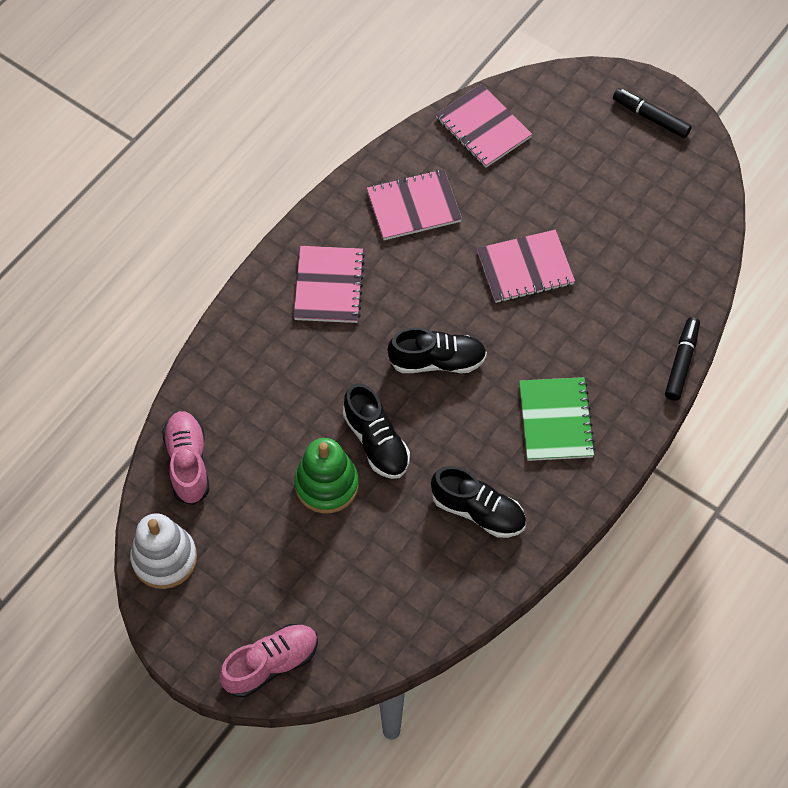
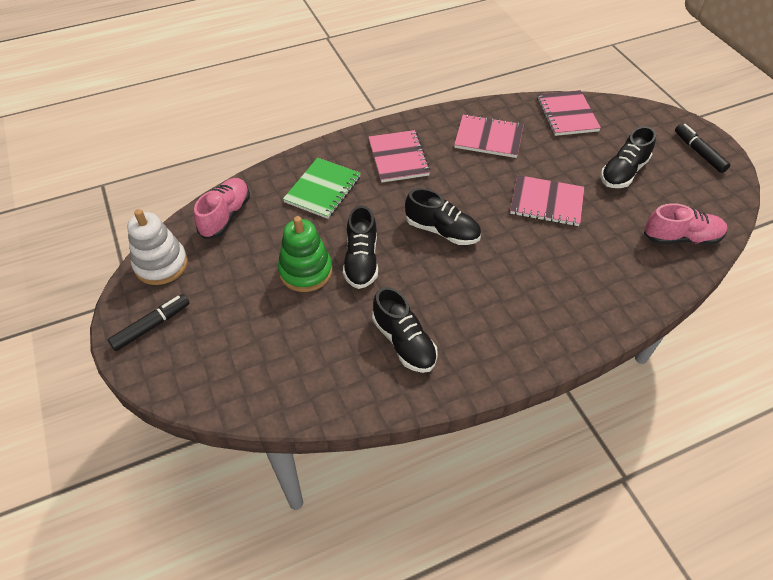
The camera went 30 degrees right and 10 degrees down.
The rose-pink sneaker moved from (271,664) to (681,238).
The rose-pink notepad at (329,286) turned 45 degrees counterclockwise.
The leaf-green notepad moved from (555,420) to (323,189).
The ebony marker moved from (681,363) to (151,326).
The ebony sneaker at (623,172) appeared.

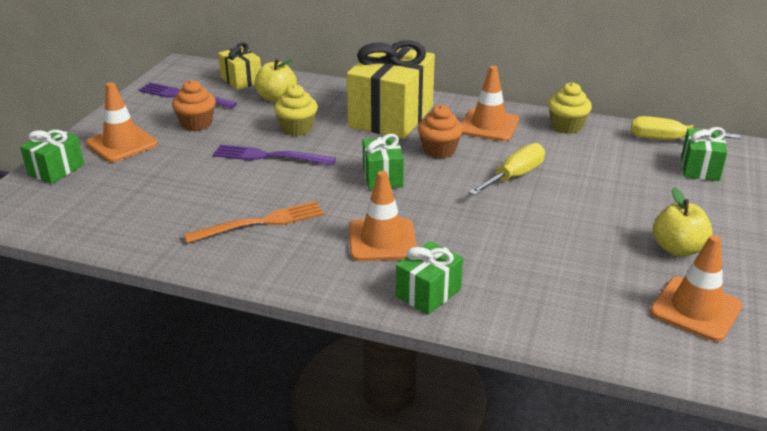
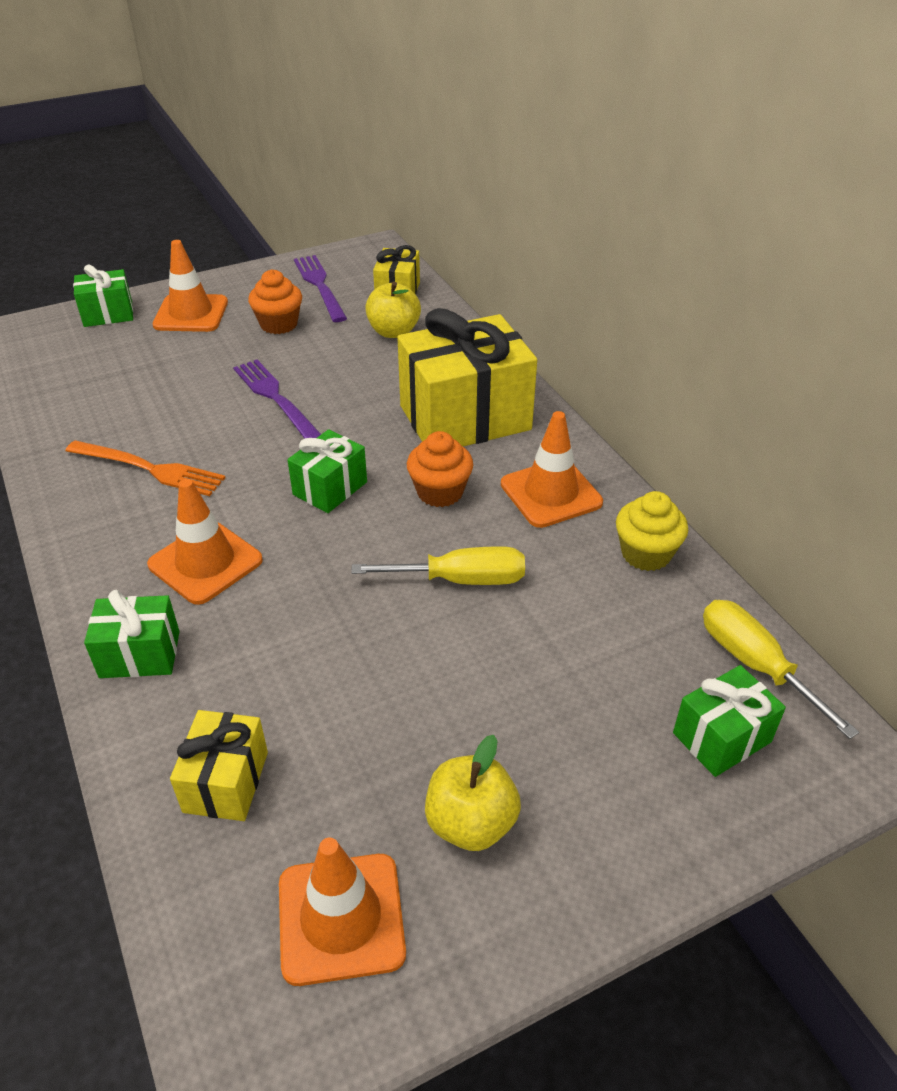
The camera went 45 degrees right and 10 degrees up.
The bright yellow muffin at (297,129) disappeared.
The bright yellow present at (226,782) appeared.

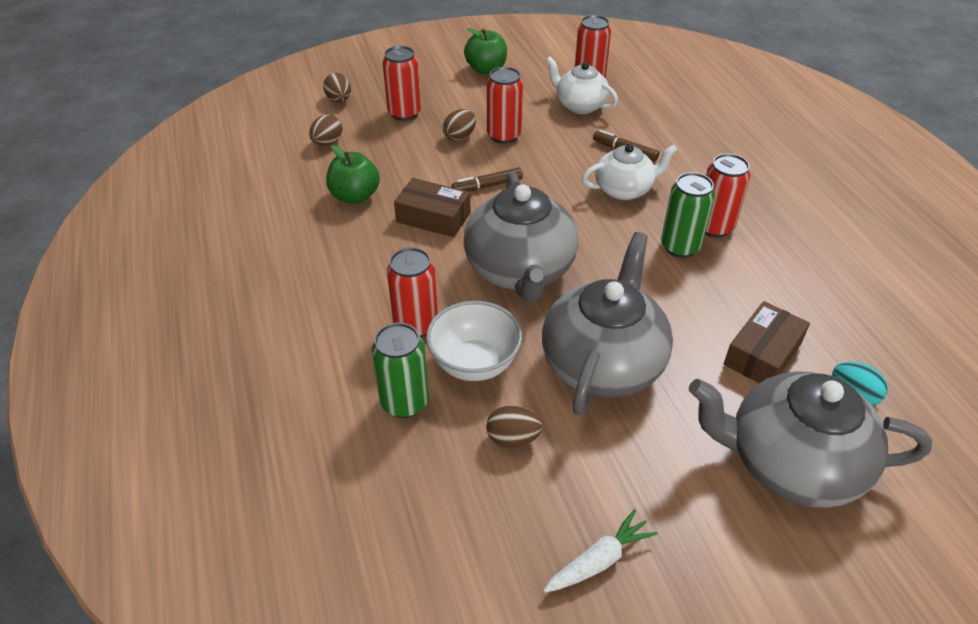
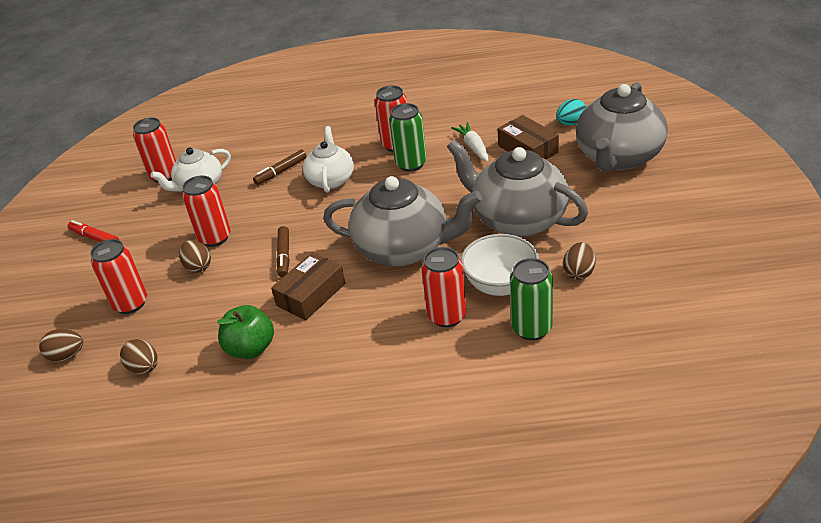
The camera went 70 degrees left and 5 degrees down.
The leaf-green apple fruit at (486,69) was replaced by the crimson marker at (95,238).
The pure white root vegetable moved from (599,560) to (473,147).

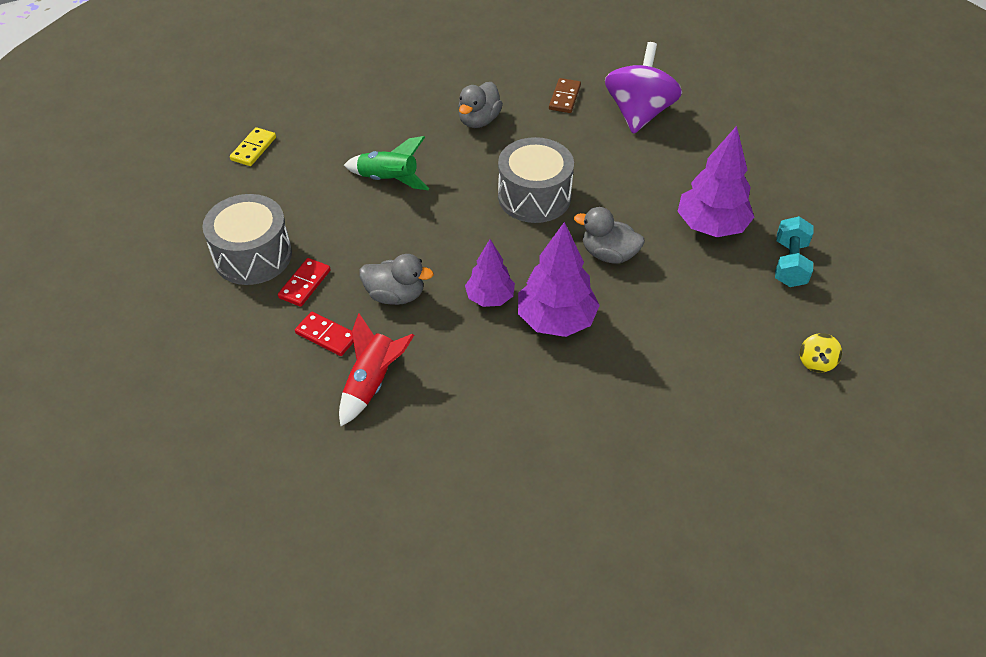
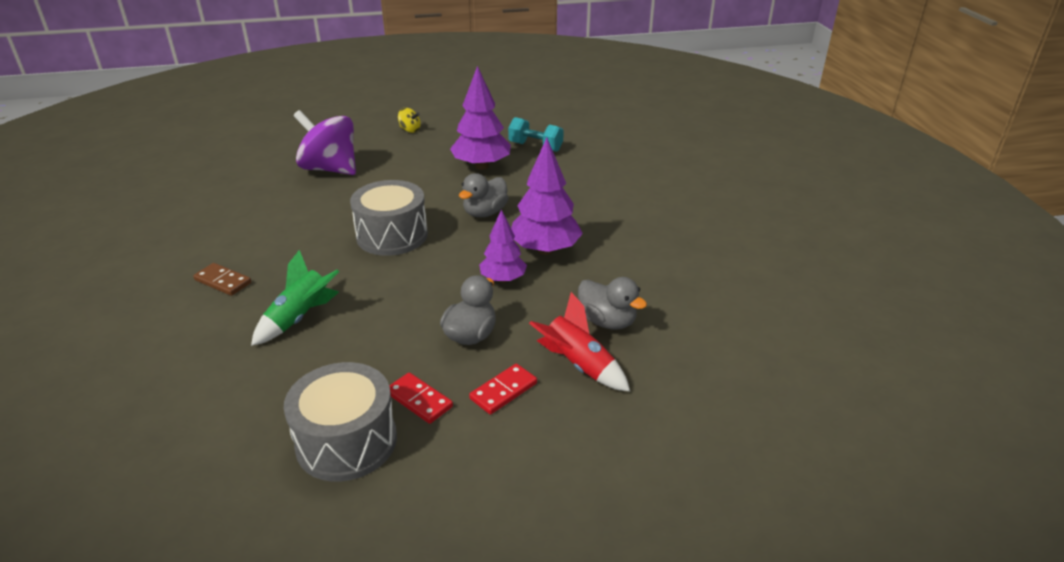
The camera went 75 degrees left and 15 degrees down.
The bright yellow domino tile at (253,149) disappeared.
The ash-grey duck moved from (479,120) to (607,321).
The russet domino tile moved from (565,97) to (223,281).
The bright yellow toy top moved from (816,362) to (410,130).

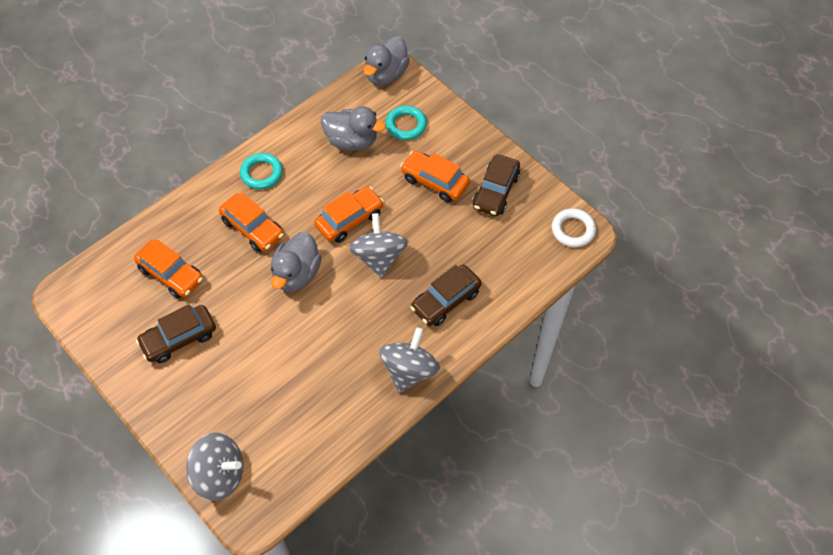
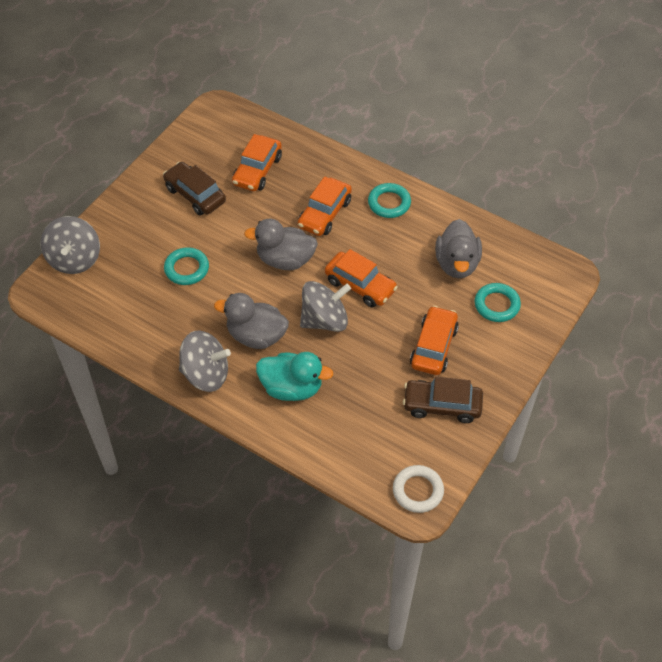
The camera went 75 degrees right and 5 degrees down.
The ash-grey duck moved from (386,74) to (256,336).
The russet automobile at (446,300) was replaced by the turquoise duck at (292,388).
The turquoise ring at (187,269) appeared.

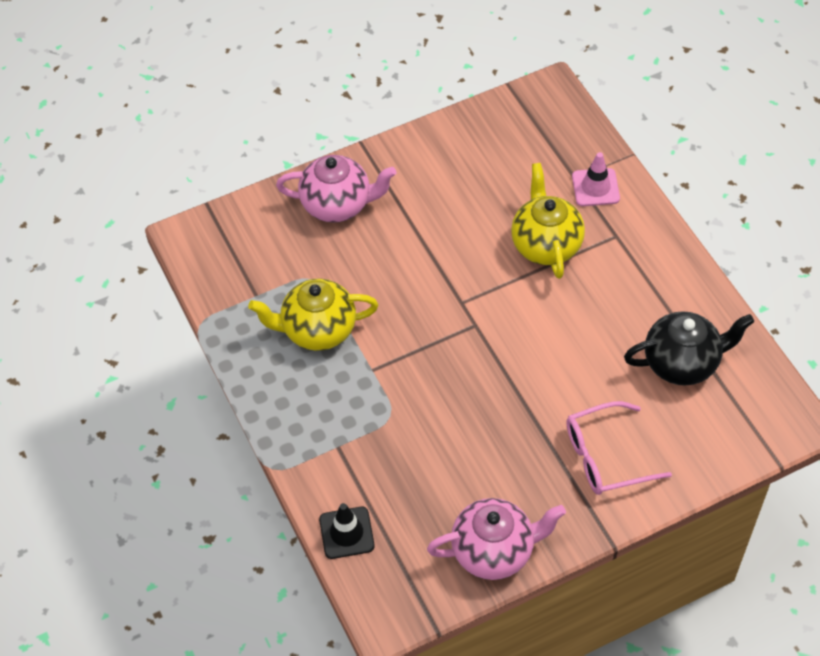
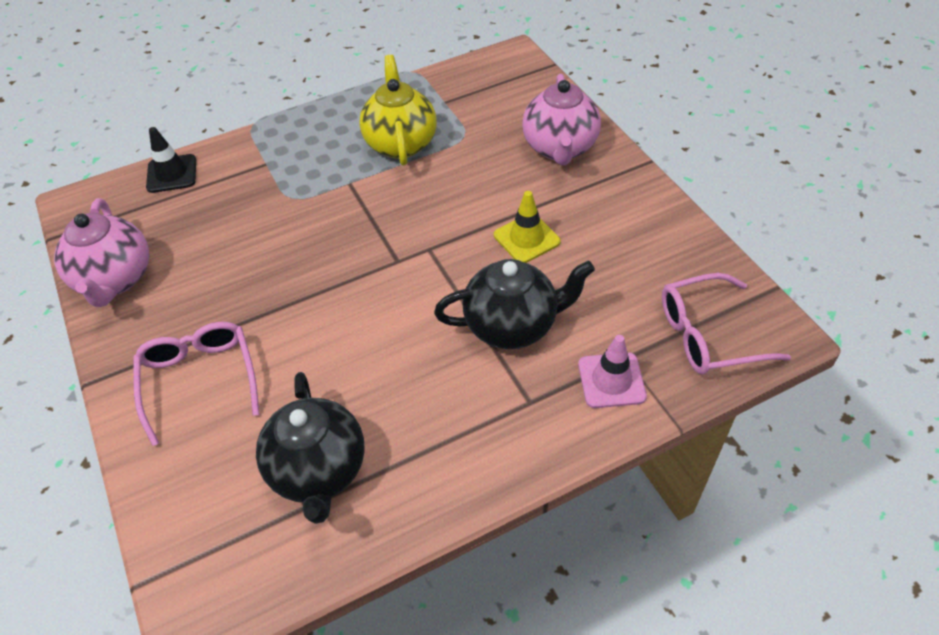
The camera went 90 degrees right and 5 degrees down.
The bright yellow teapot at (545,244) became the ebony teapot at (512,325).
The bright yellow road cone at (526,238) appeared.
The rose-pink spectacles at (708,335) appeared.

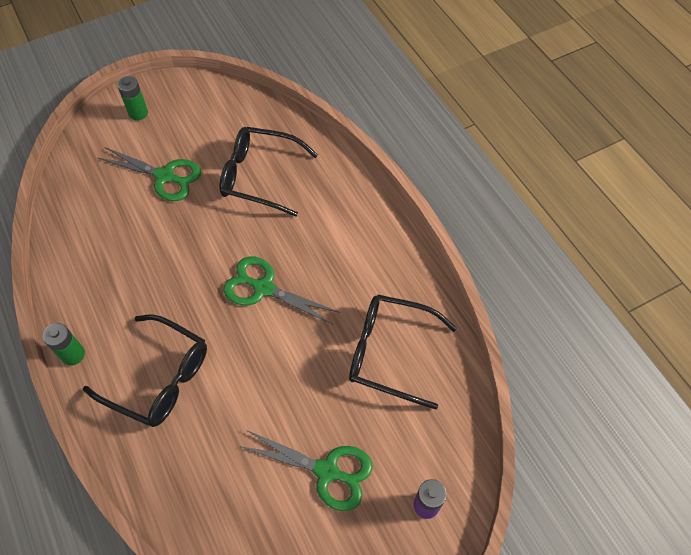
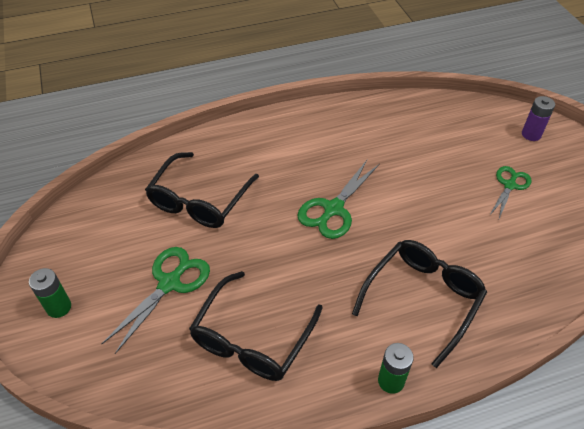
The camera went 80 degrees left and 10 degrees down.
The leaf-green pair of scissors at (327,471) changed to 0.66 times the size.
The ebony spectacles moved from (391,353) to (252,337).

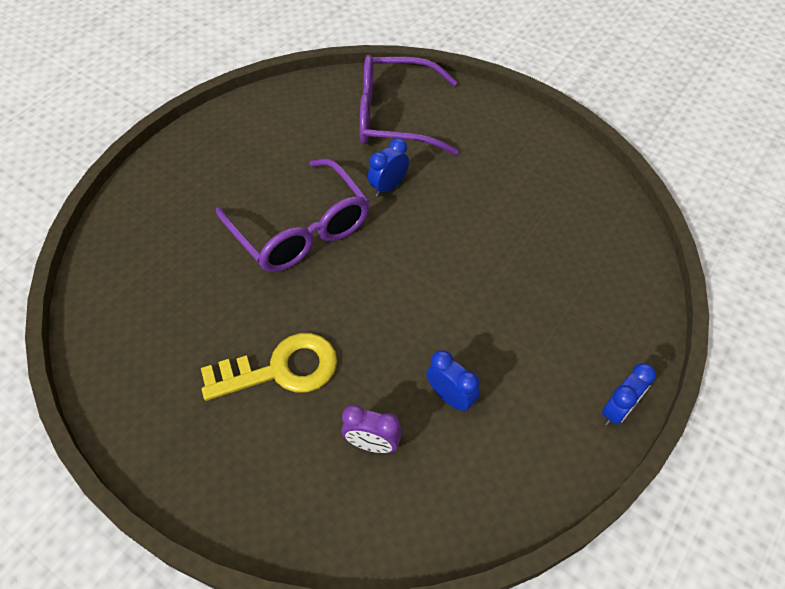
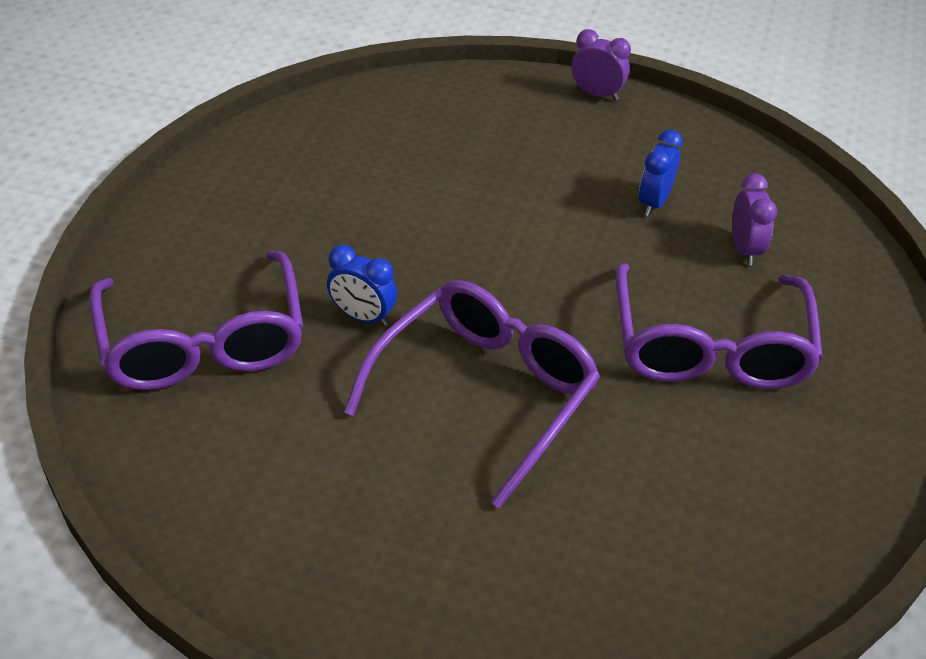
The camera went 110 degrees left and 10 degrees down.
The bright yellow key at (281,369) was replaced by the violet spectacles at (710,348).
The blue bedside clock at (617,410) became the violet bedside clock at (596,94).

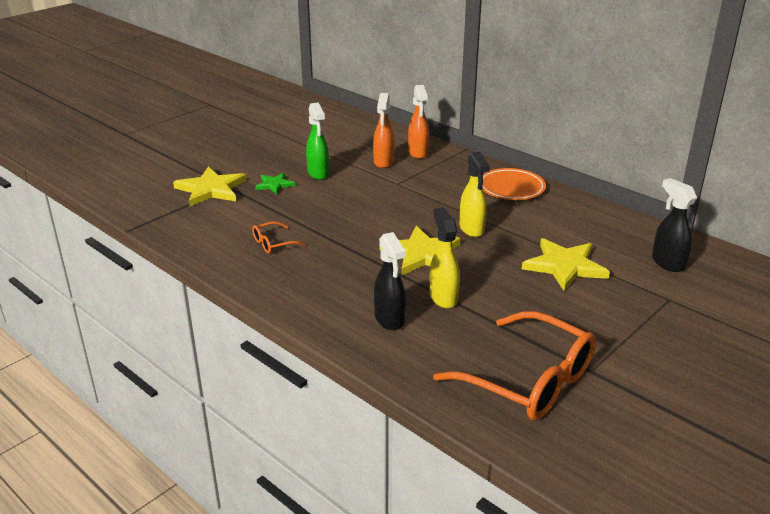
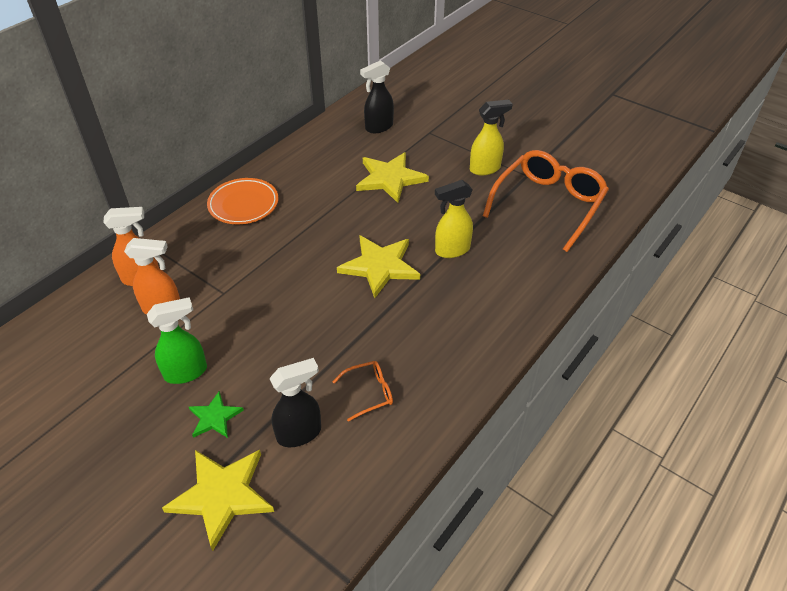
The camera went 95 degrees left and 15 degrees up.
The orange-coloured spectacles at (273,243) turned 75 degrees counterclockwise.
The ebony sprayer moved from (389,320) to (300,433).
The bright yellow sprayer moved from (472,229) to (485,169).

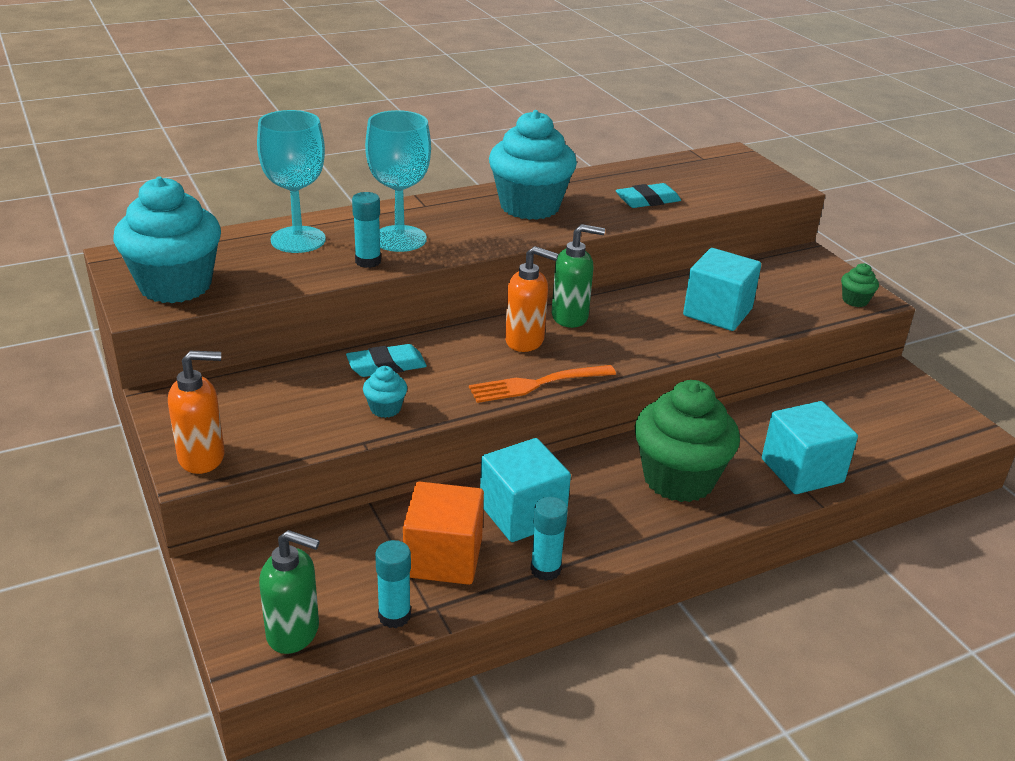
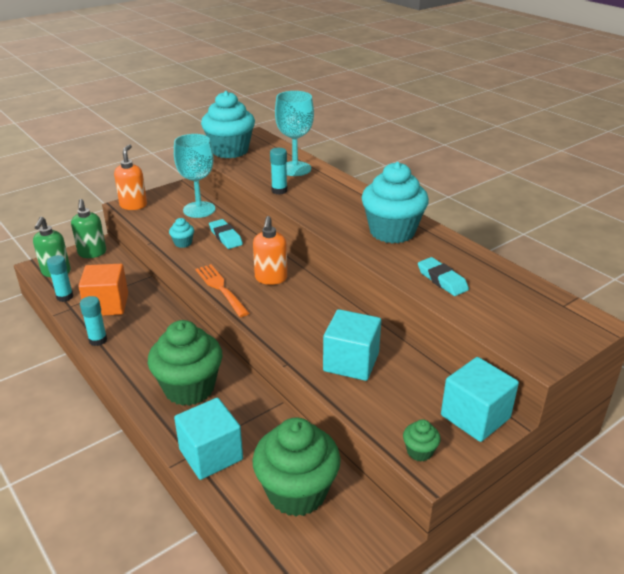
The camera went 80 degrees right and 0 degrees up.
The orange-coloured pump bottle at (202,457) turned 150 degrees counterclockwise.
The turquoise goblet moved from (399,239) to (199,210).
The turquoise block moved from (522,514) to (475,417).
The leaf-green pump bottle moved from (570,317) to (92,253).
The leaf-green muffin at (297,492) appeared.

